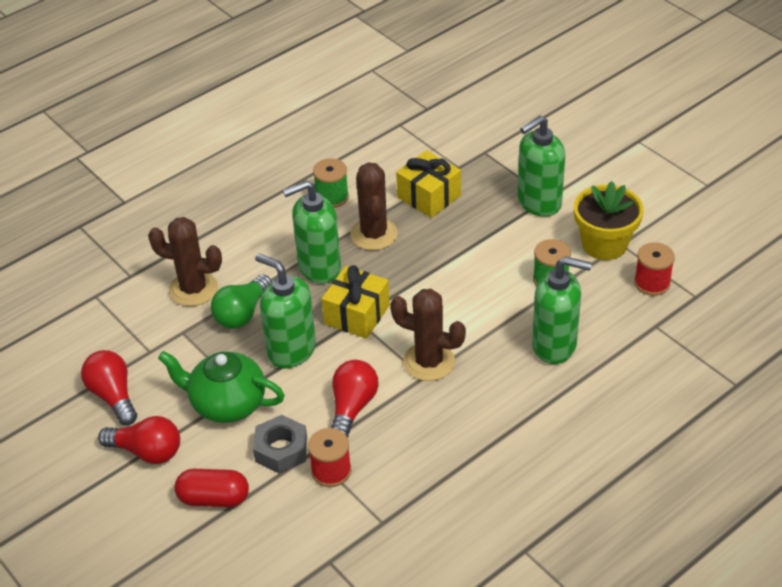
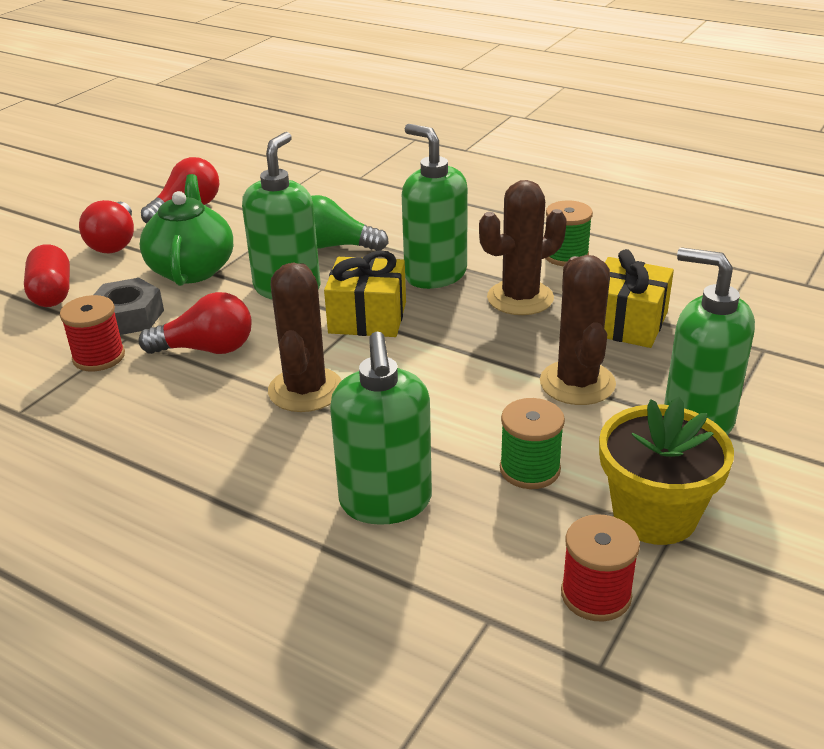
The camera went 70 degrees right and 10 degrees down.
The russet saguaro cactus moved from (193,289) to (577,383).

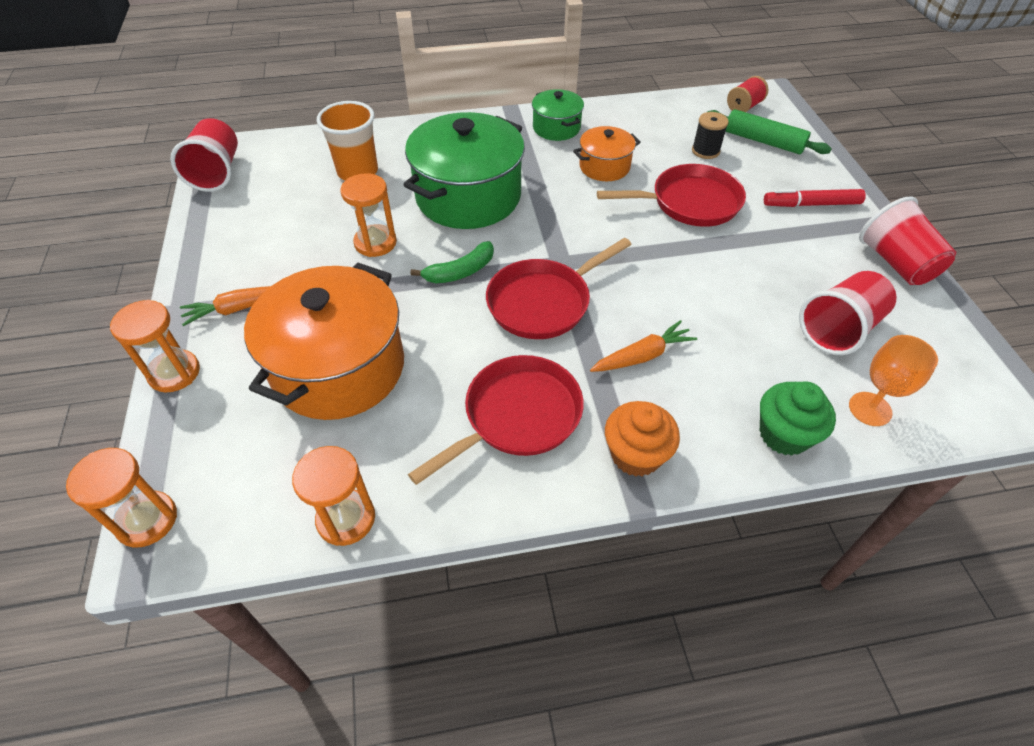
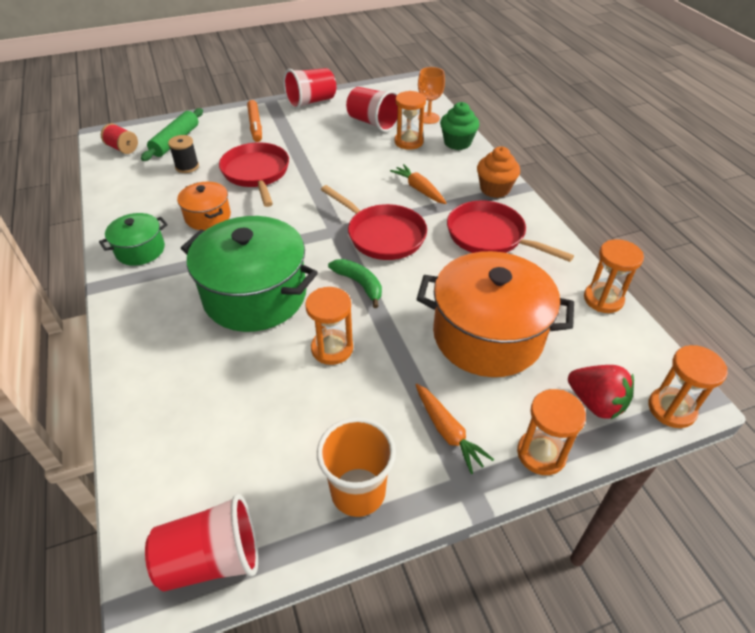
The camera went 100 degrees left and 5 degrees down.
The orange-coloured beaker moved from (357,172) to (358,492).
The crimson marker at (811,204) became the orange-coloured marker at (255,125).
The orange-coloured hourglass at (408,142) appeared.
The crimson berry at (595,403) appeared.

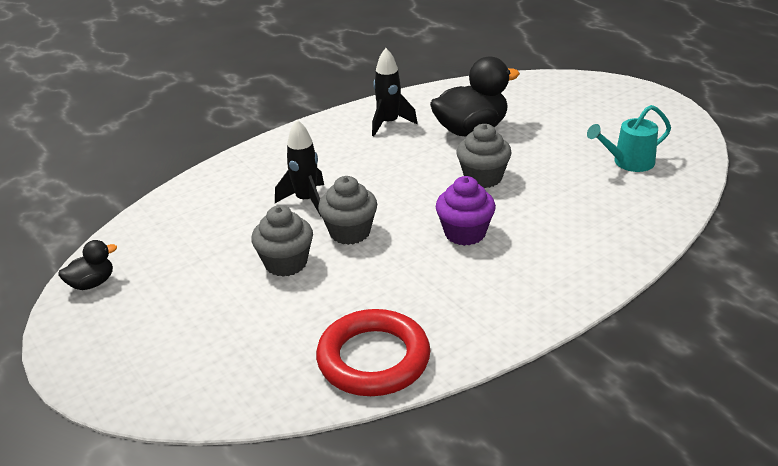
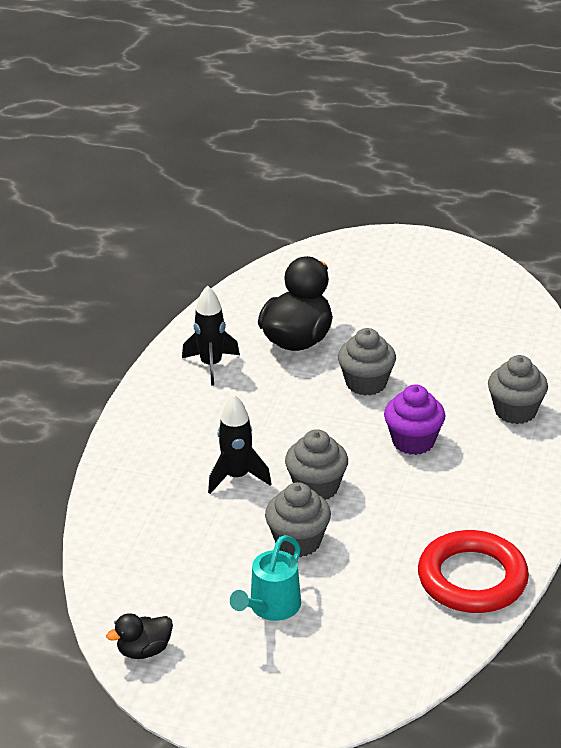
The camera went 40 degrees left and 0 degrees up.
The ebony duck at (92,283) turned 135 degrees counterclockwise.
The turquoise watering can moved from (628,162) to (270,608).
The ash-grey muffin at (515,411) appeared.

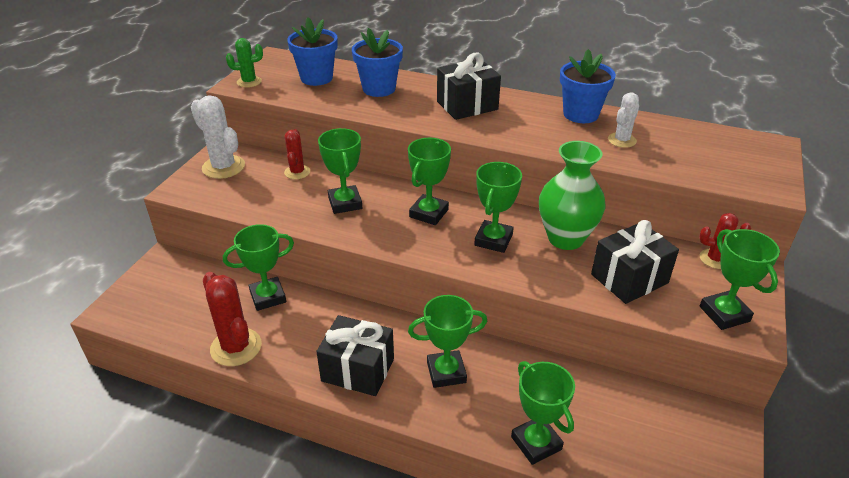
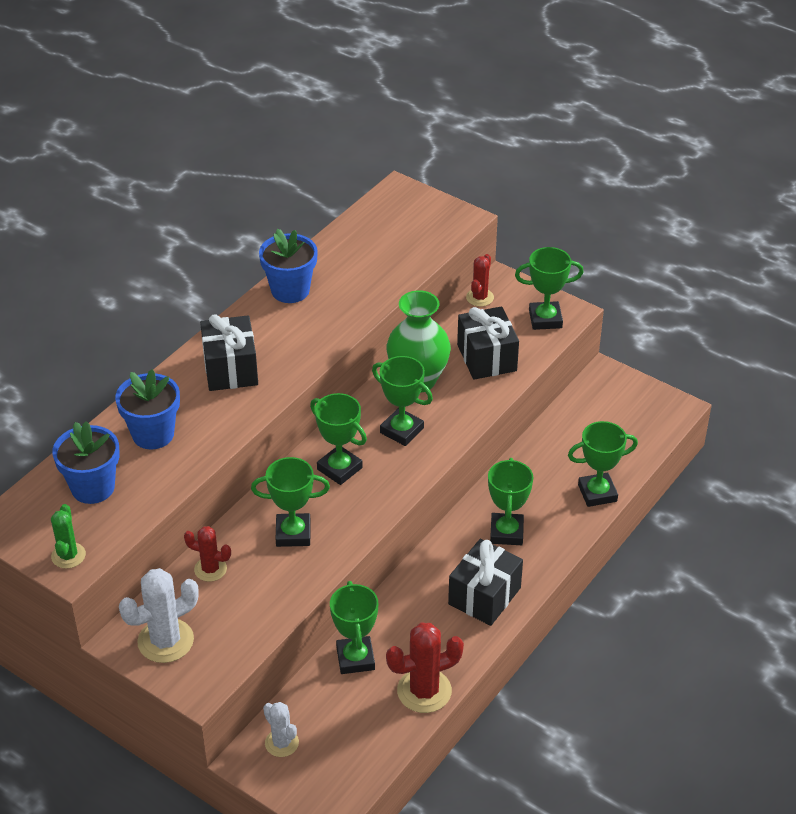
The camera went 75 degrees left and 5 degrees up.
The pure white saguaro cactus moved from (622,140) to (281,743).

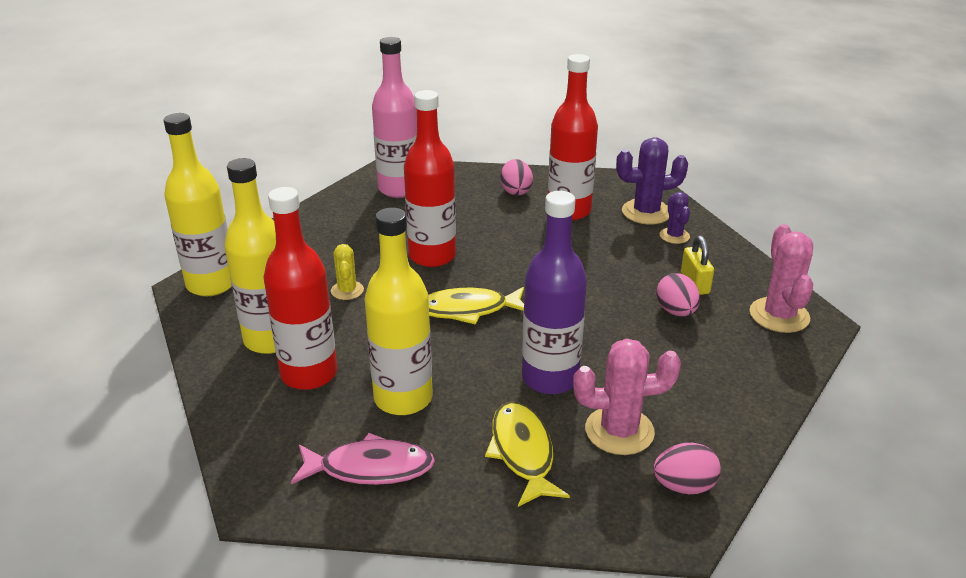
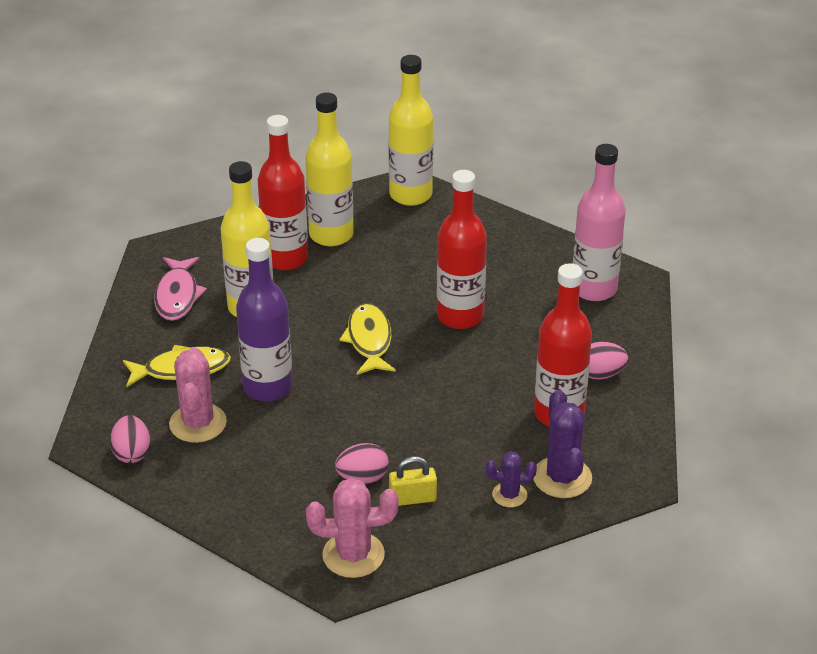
The camera went 90 degrees right and 5 degrees up.
The bright yellow saguaro cactus at (347,290) disappeared.

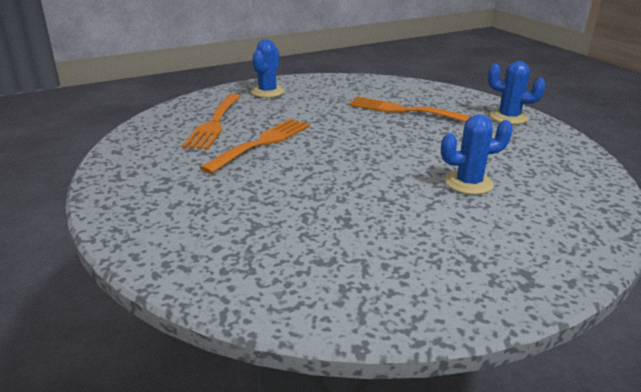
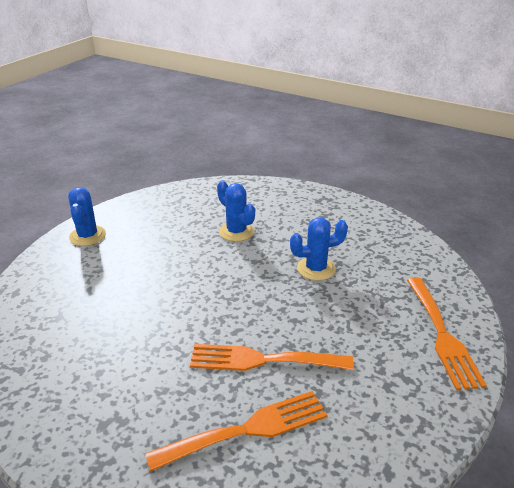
The camera went 120 degrees left and 5 degrees up.
The blue saguaro cactus moved from (267,92) to (316,269).
The orange-coloured dinner fork moved from (404,110) to (442,335).

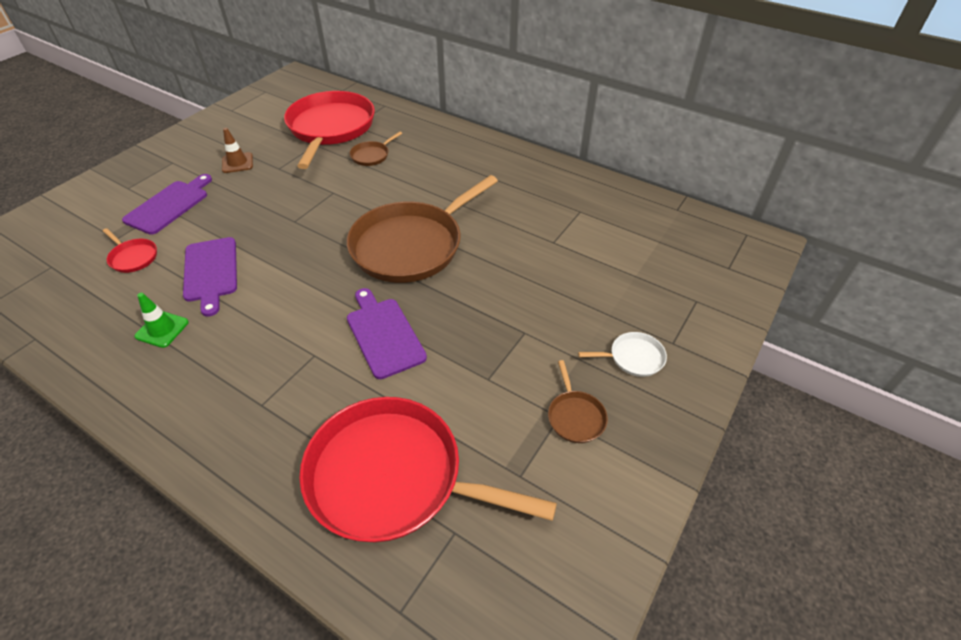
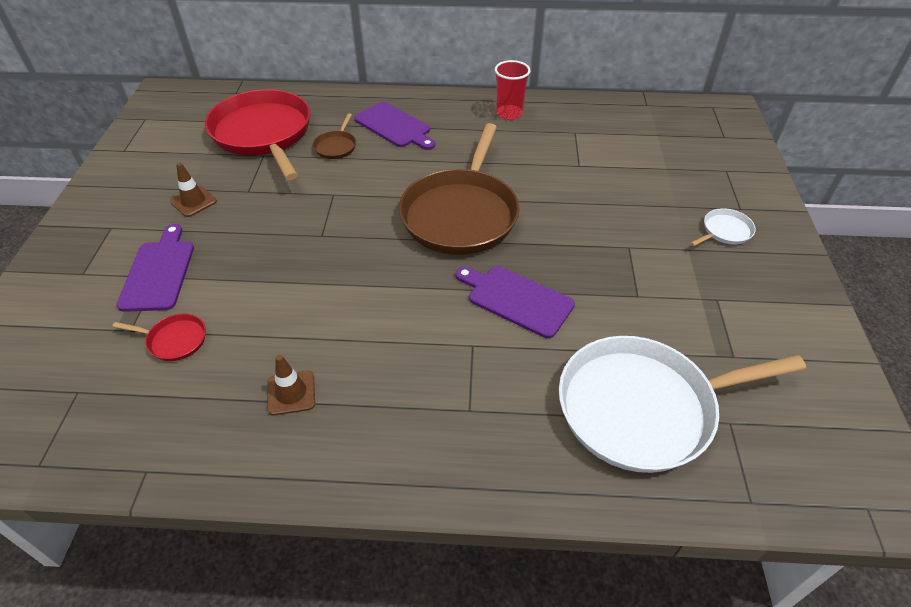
The camera went 30 degrees left and 0 degrees up.
The leaf-green road cone at (162,329) became the russet road cone at (291,393).
The violet bread board moved from (211,272) to (394,126).
The crimson pan at (393,477) became the pure white pan at (643,408).
The russet pan at (575,416) disappeared.
The crimson beaker at (509,113) appeared.

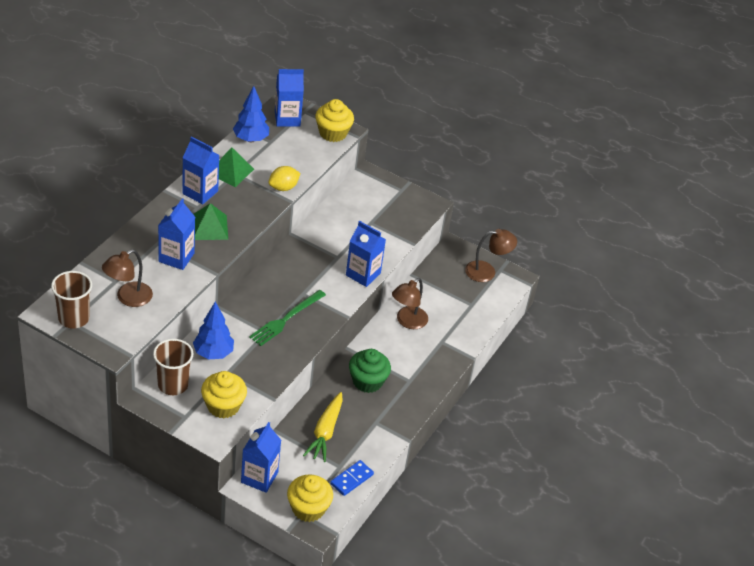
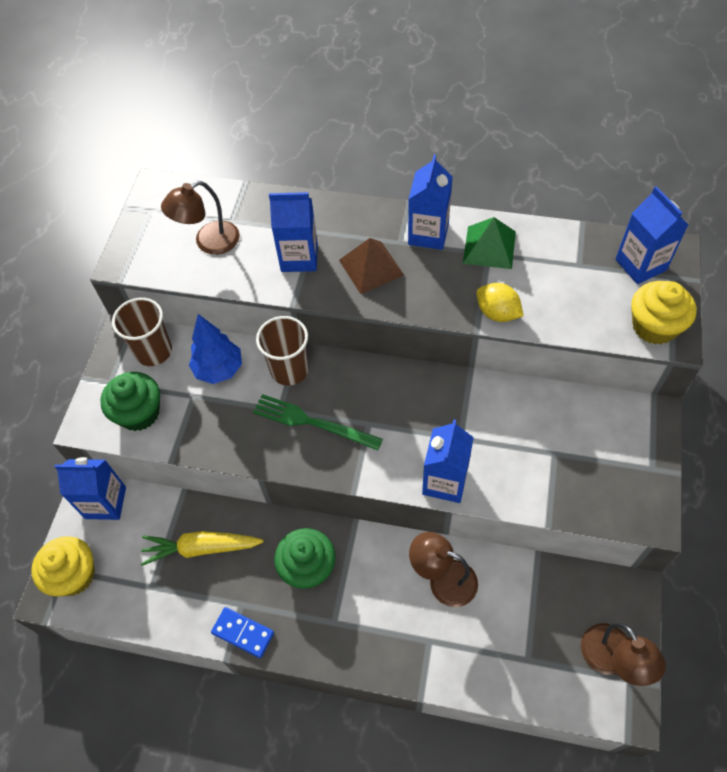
The camera went 80 degrees right and 15 degrees up.
The russet beaker moved from (74,318) to (289,370).
The russet lamp at (128,298) turned 60 degrees counterclockwise.
The leaf-green pyramid at (209,227) became the russet pyramid at (371,267).
The bright yellow muffin at (223,406) became the leaf-green muffin at (139,413).
The blue toy tree at (250,139) disappeared.
The blue domino tile moved from (351,479) to (243,633).

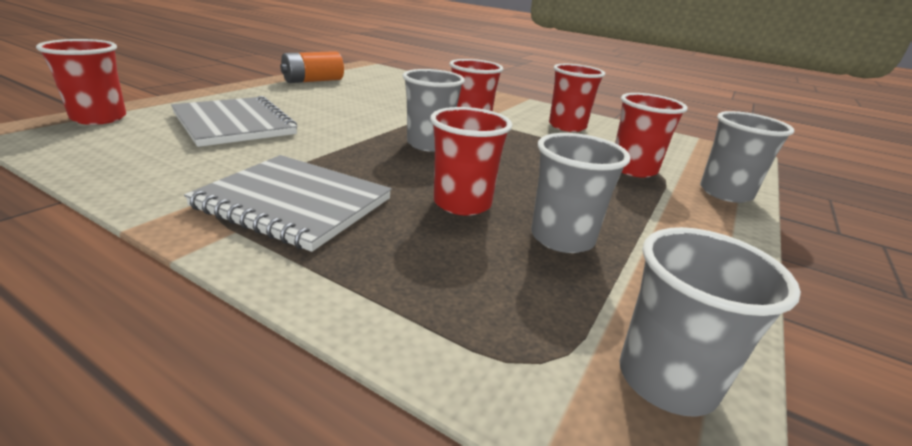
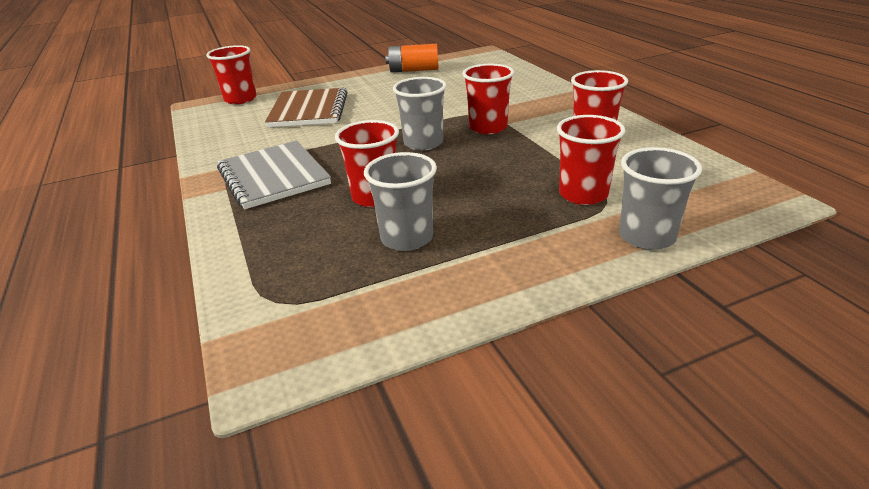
The camera went 40 degrees right and 5 degrees up.
The ash-grey notepad at (234,124) became the russet notepad at (309,110).
The ash-grey beaker at (666,380) disappeared.

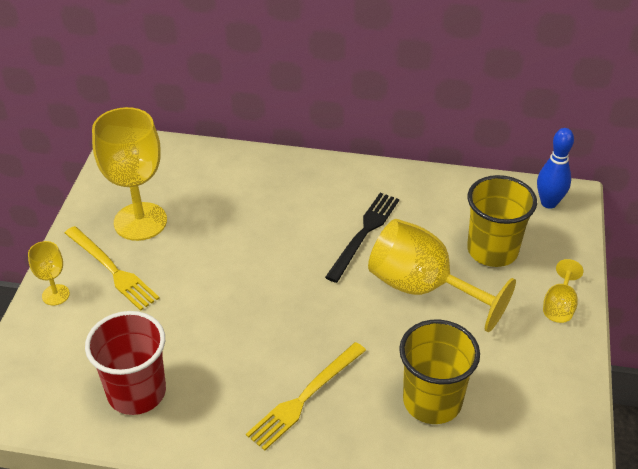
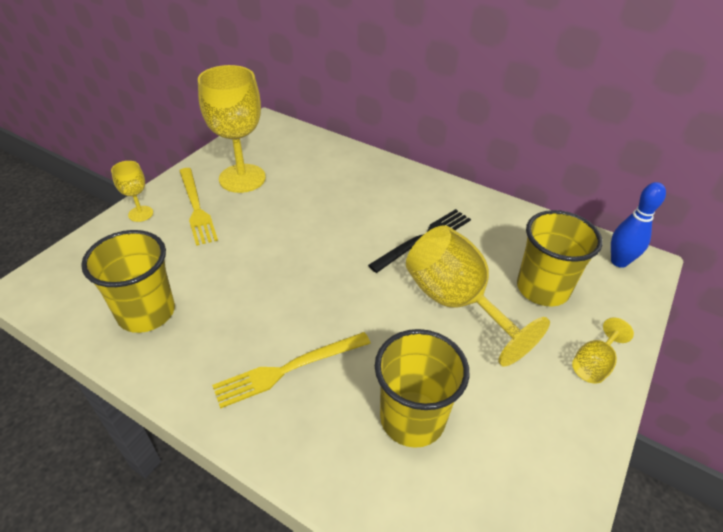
The camera went 20 degrees right and 0 degrees up.
The crimson beaker at (136,392) became the bright yellow beaker at (146,312).

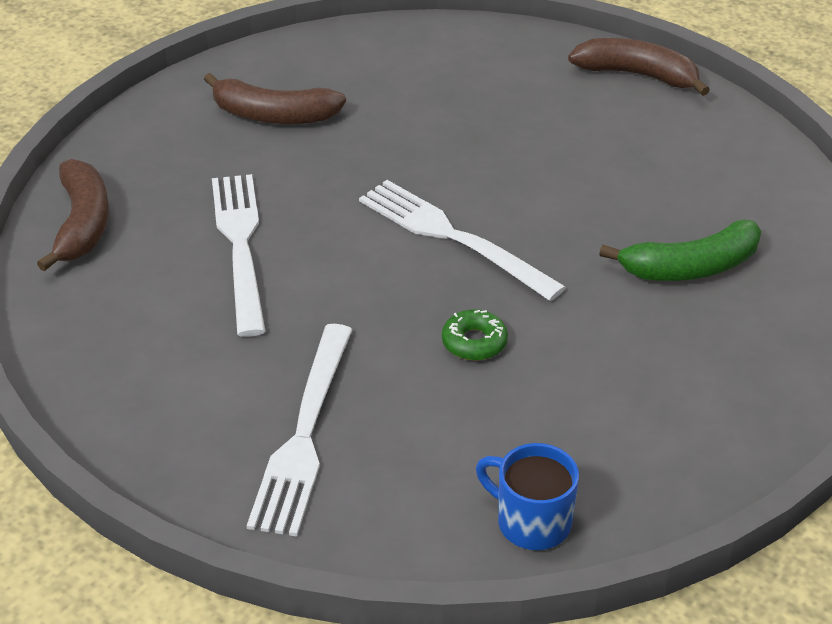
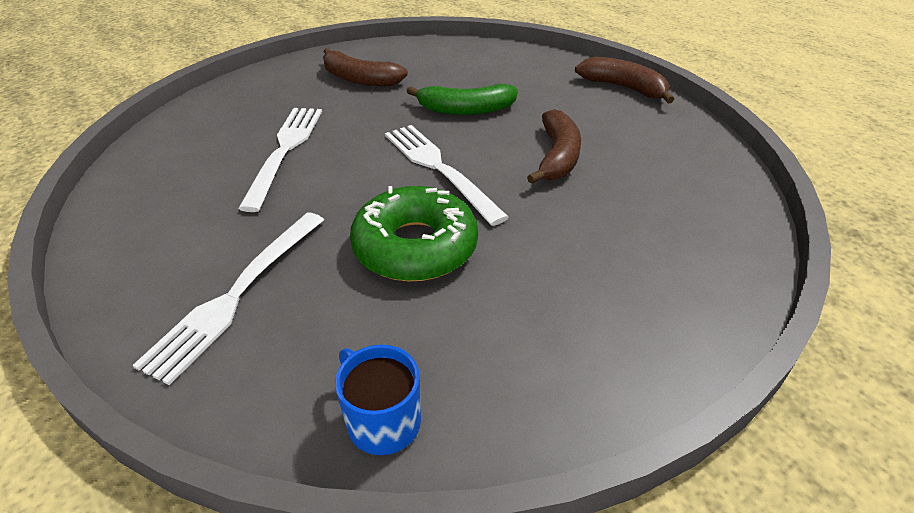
The camera went 15 degrees right and 0 degrees up.
The russet banana moved from (82,224) to (557,157).
The leaf-green glazed donut at (474,342) changed to 2.24 times the size.
The leaf-green banana moved from (690,267) to (465,110).

